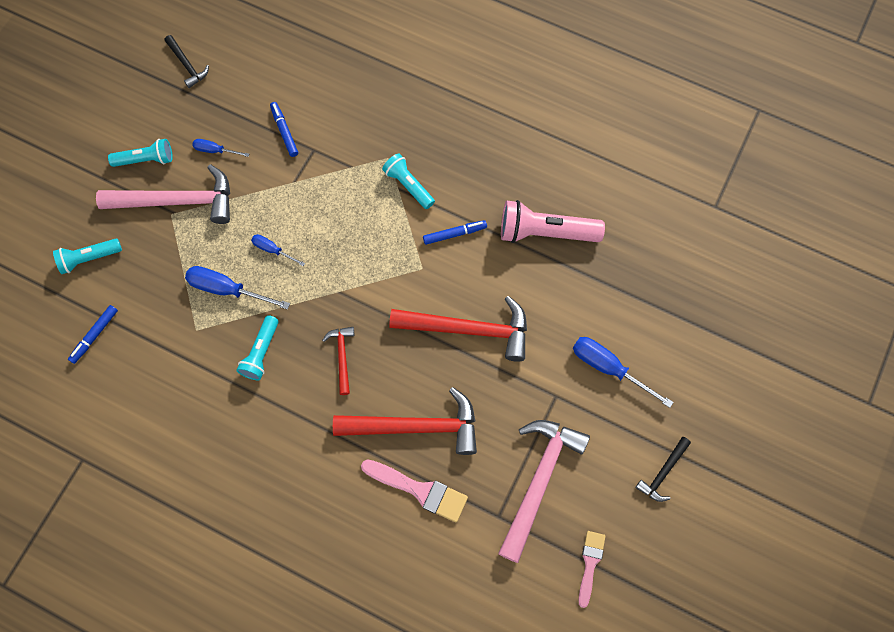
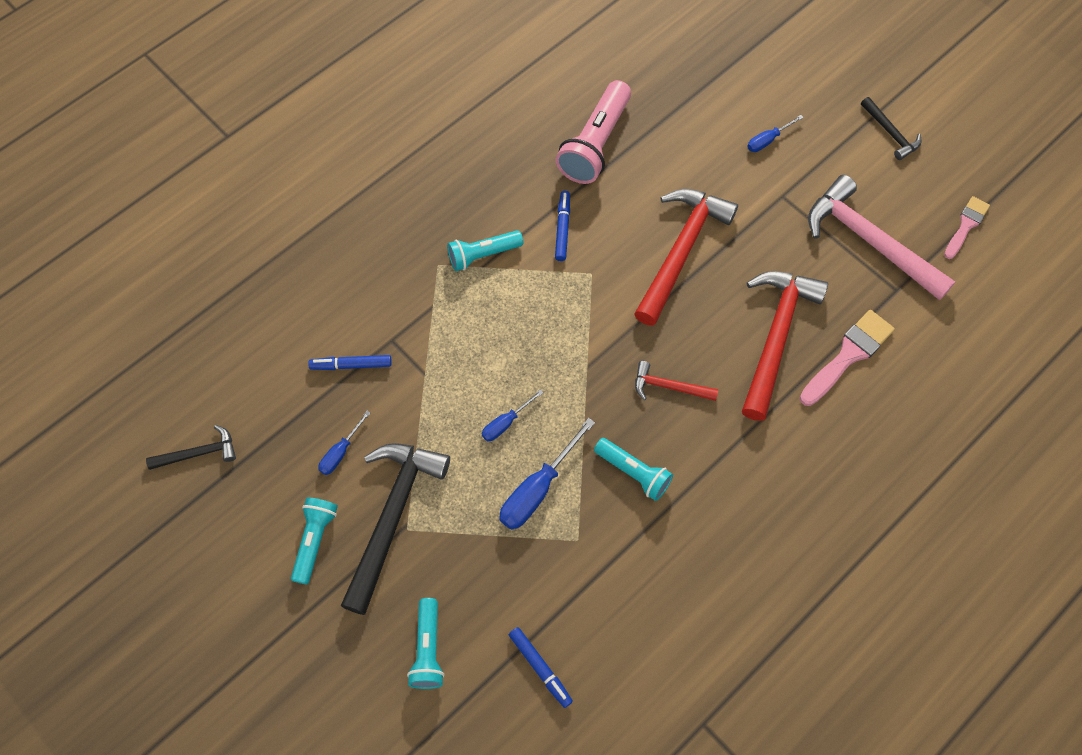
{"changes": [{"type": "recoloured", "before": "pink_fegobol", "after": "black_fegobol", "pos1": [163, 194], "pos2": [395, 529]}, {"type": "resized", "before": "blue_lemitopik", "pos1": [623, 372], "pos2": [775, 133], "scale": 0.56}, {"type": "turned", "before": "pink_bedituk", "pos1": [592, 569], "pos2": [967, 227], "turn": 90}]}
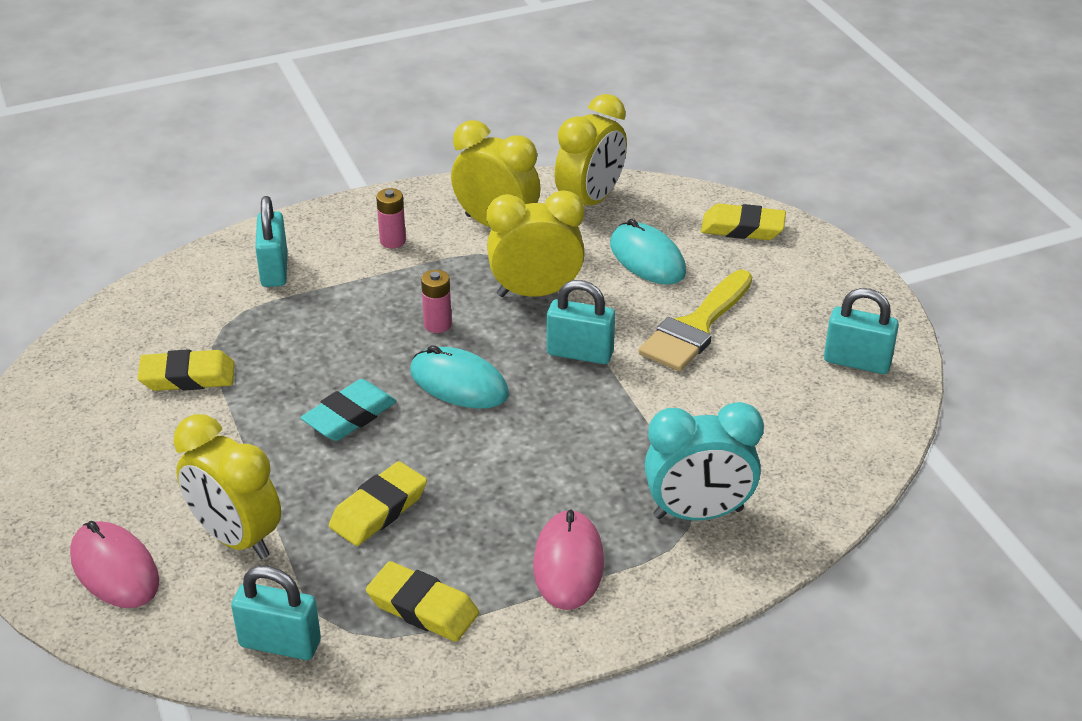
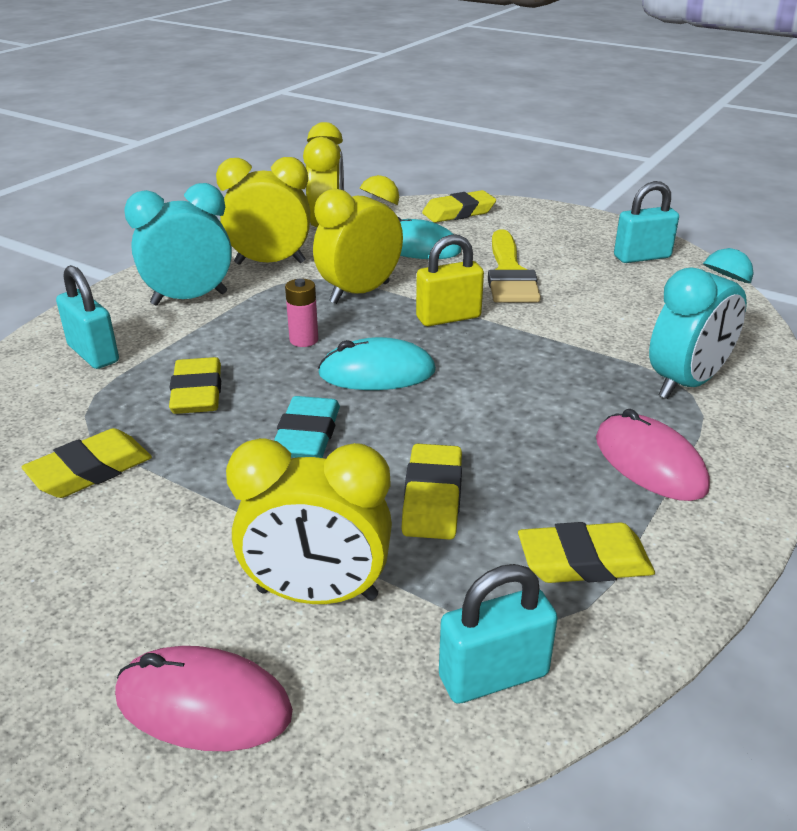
{"changes": [{"type": "replaced", "before": "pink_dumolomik", "after": "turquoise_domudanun", "pos1": [391, 218], "pos2": [178, 244]}, {"type": "added", "after": "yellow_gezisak", "pos2": [195, 385]}, {"type": "recoloured", "before": "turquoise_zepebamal", "after": "yellow_zepebamal", "pos1": [581, 322], "pos2": [450, 280]}]}
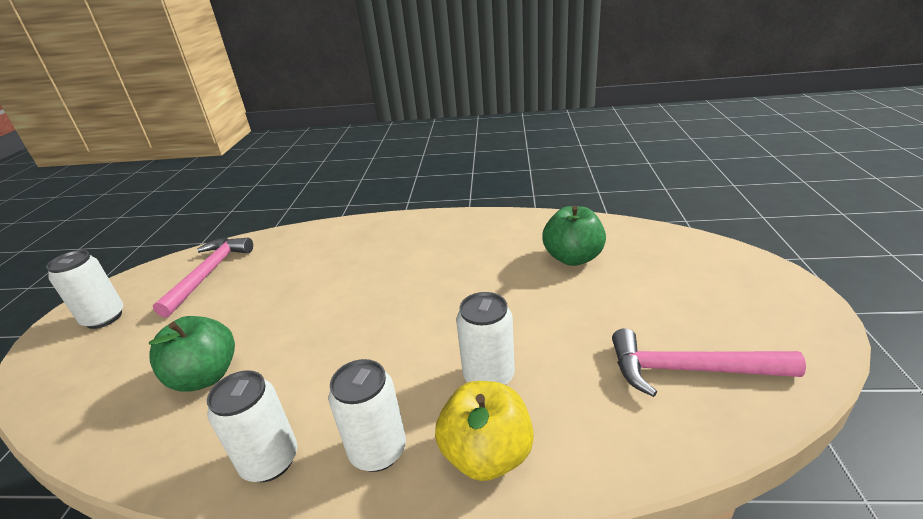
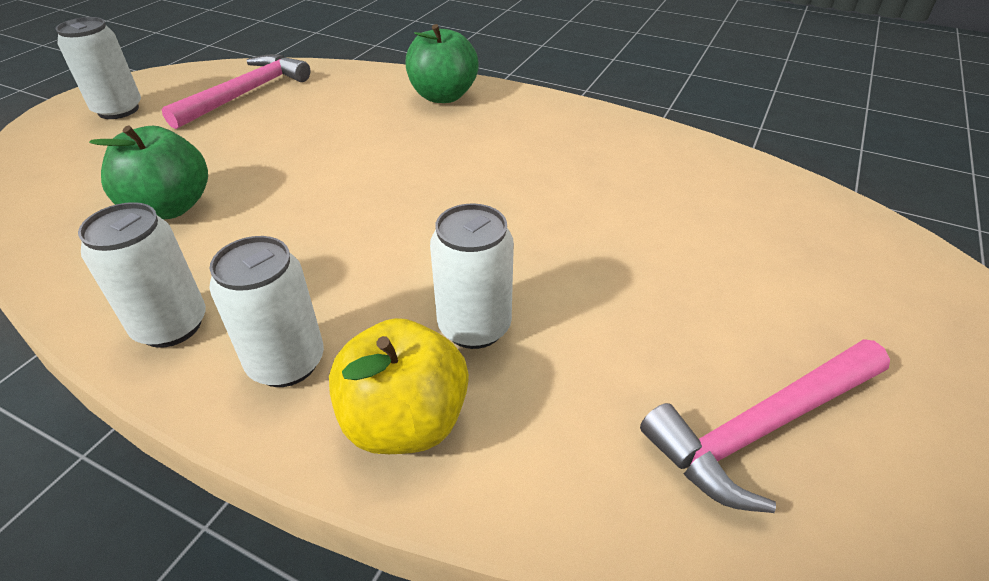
{"changes": [{"type": "moved", "before": "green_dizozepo", "pos1": [574, 236], "pos2": [442, 63]}, {"type": "turned", "before": "pink_fegobol", "pos1": [709, 362], "pos2": [765, 426], "turn": -60}]}
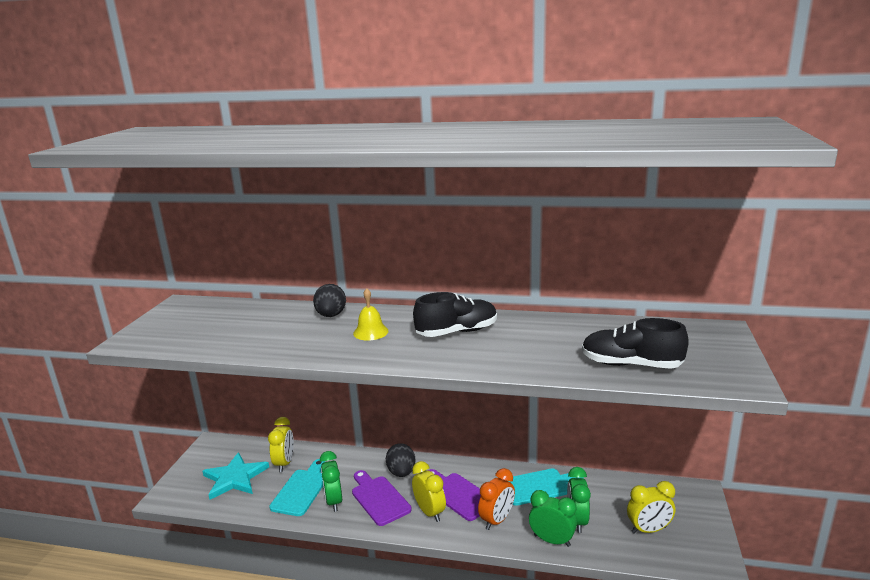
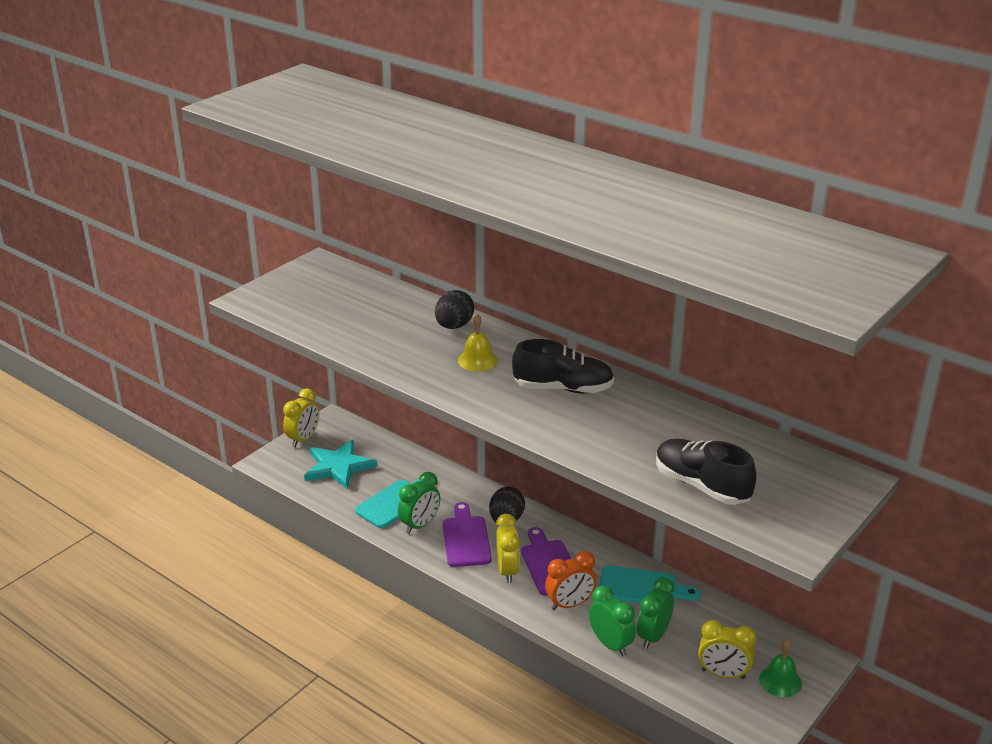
{"changes": [{"type": "moved", "before": "yellow_domudanun", "pos1": [281, 444], "pos2": [301, 418]}, {"type": "turned", "before": "green_domudanun", "pos1": [331, 481], "pos2": [419, 503], "turn": -150}, {"type": "added", "after": "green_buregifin", "pos2": [780, 668]}]}
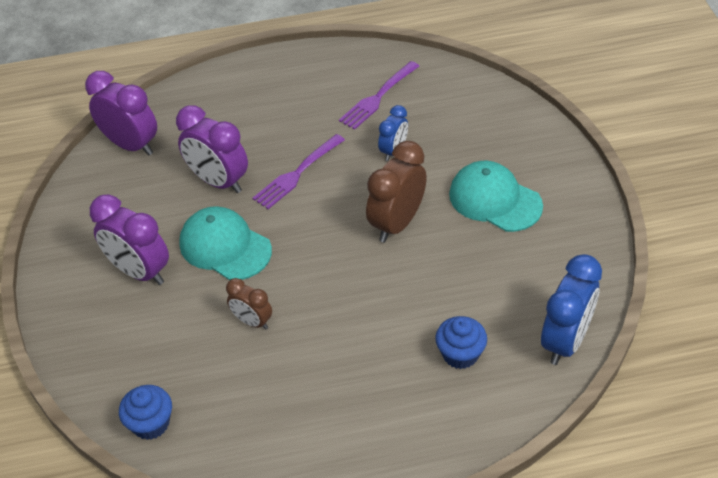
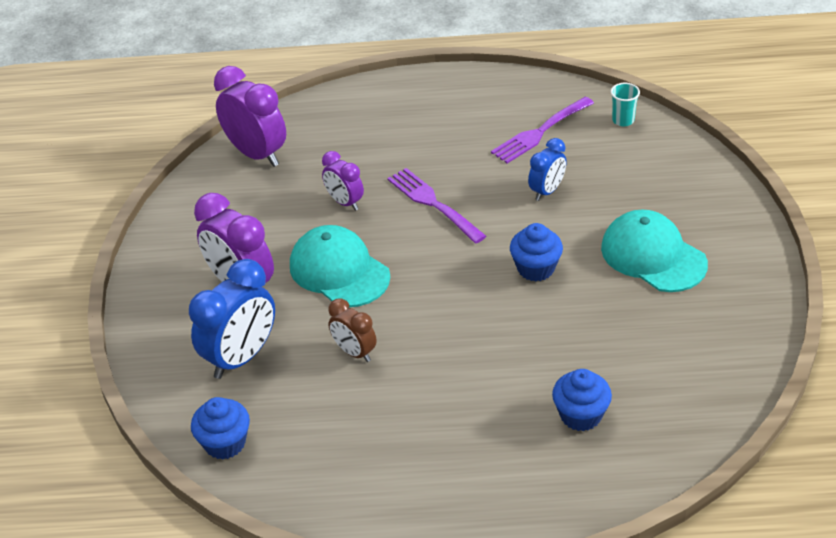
{"changes": [{"type": "moved", "before": "blue_domudanun", "pos1": [571, 309], "pos2": [232, 319]}, {"type": "resized", "before": "purple_domudanun", "pos1": [212, 149], "pos2": [343, 181], "scale": 0.57}, {"type": "turned", "before": "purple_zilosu", "pos1": [299, 171], "pos2": [436, 206], "turn": 90}, {"type": "replaced", "before": "brown_domudanun", "after": "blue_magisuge", "pos1": [396, 191], "pos2": [536, 252]}, {"type": "added", "after": "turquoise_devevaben", "pos2": [625, 104]}]}
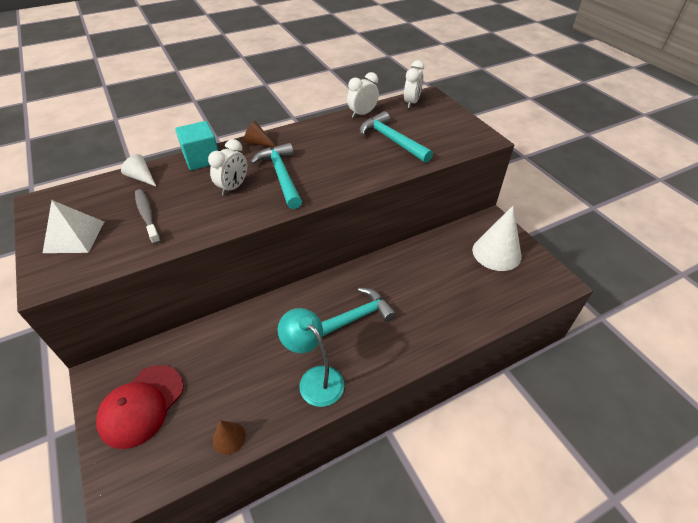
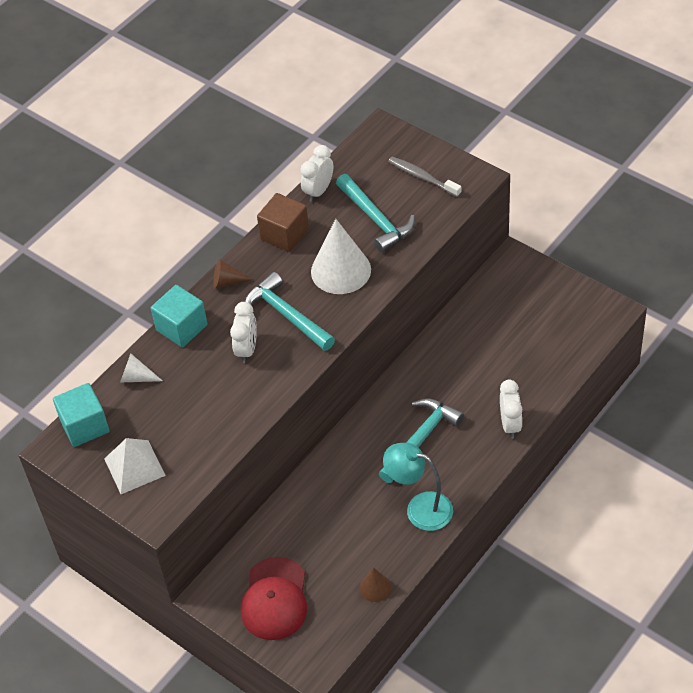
{"changes": [{"type": "added", "after": "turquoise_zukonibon", "pos2": [81, 415]}, {"type": "added", "after": "brown_zukonibon", "pos2": [283, 222]}, {"type": "moved", "before": "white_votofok", "pos1": [497, 238], "pos2": [341, 256]}, {"type": "turned", "before": "turquoise_fegobol", "pos1": [396, 137], "pos2": [375, 213], "turn": -150}, {"type": "moved", "before": "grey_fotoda", "pos1": [148, 216], "pos2": [424, 177]}, {"type": "moved", "before": "white_domudanun", "pos1": [414, 84], "pos2": [511, 409]}]}
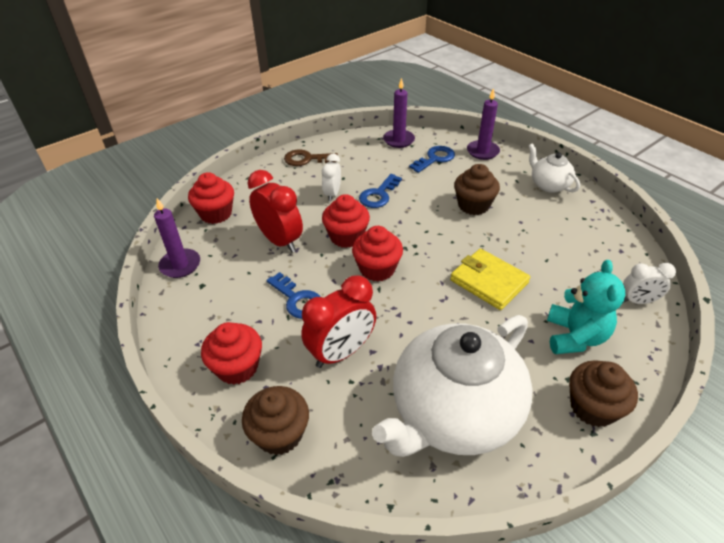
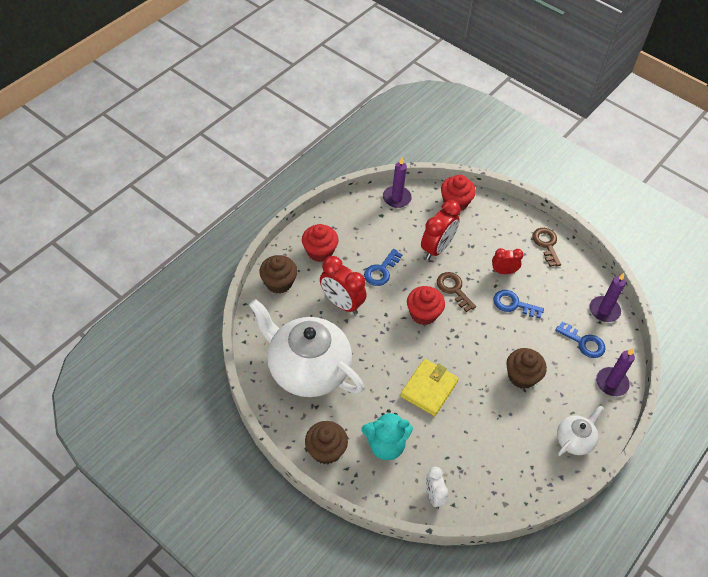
{"changes": [{"type": "replaced", "before": "red_magisuge", "after": "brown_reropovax", "pos1": [346, 221], "pos2": [456, 292]}, {"type": "recoloured", "before": "white_domudanun", "after": "red_domudanun", "pos1": [331, 177], "pos2": [508, 261]}]}
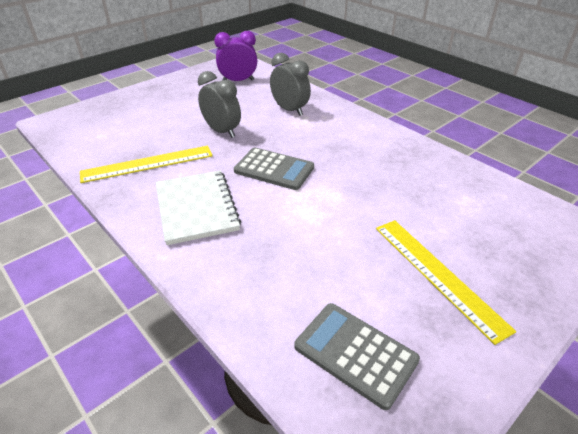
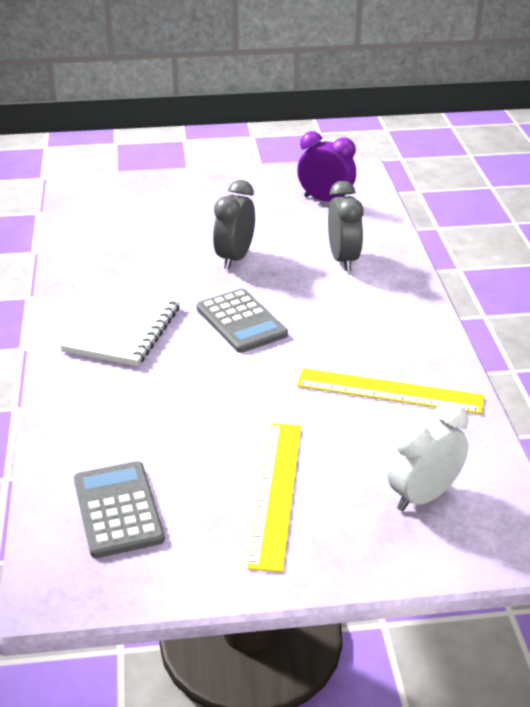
{"changes": [{"type": "turned", "before": "grey_domudanun", "pos1": [219, 104], "pos2": [234, 224], "turn": -150}, {"type": "moved", "before": "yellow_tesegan", "pos1": [146, 164], "pos2": [390, 391]}, {"type": "added", "after": "white_domudanun", "pos2": [428, 456]}]}
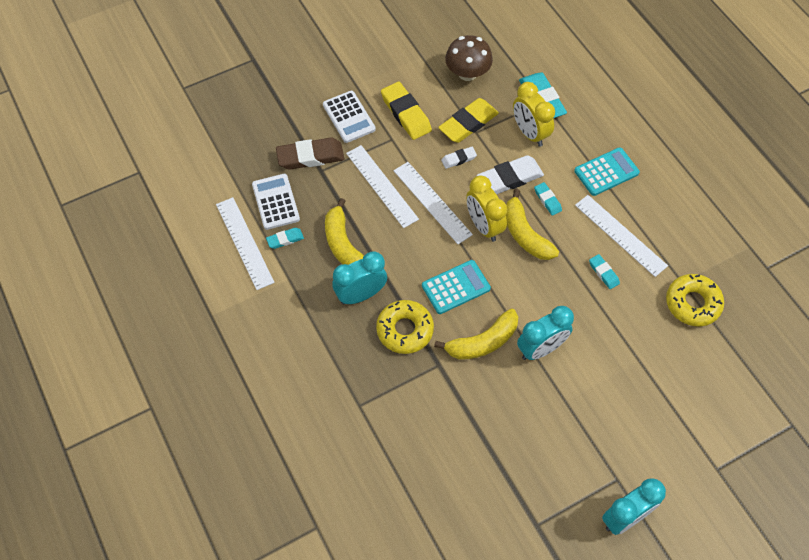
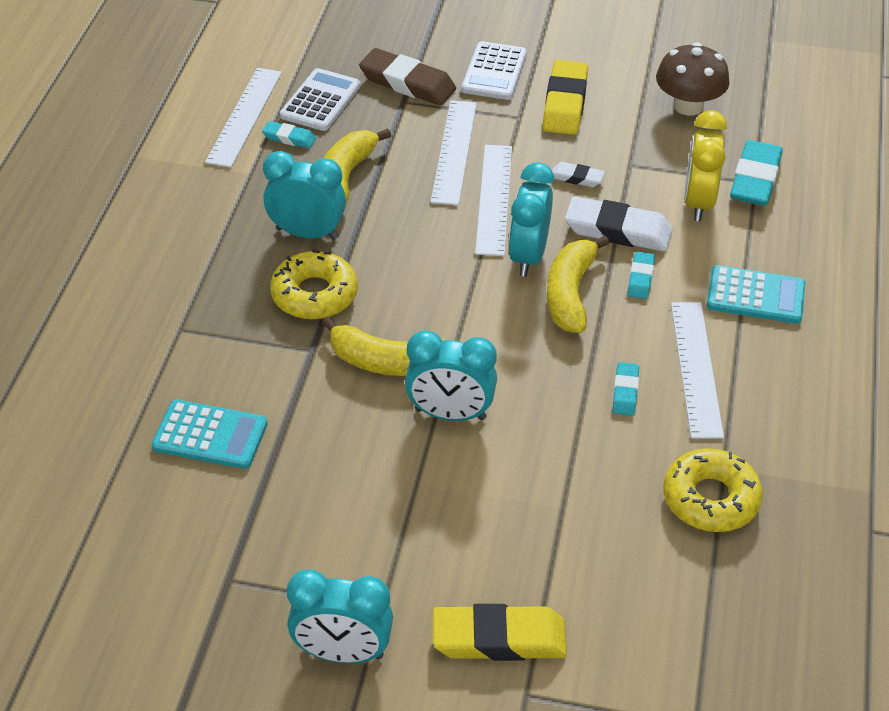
{"changes": [{"type": "moved", "before": "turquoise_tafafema", "pos1": [456, 287], "pos2": [210, 434]}, {"type": "moved", "before": "yellow_gezisak", "pos1": [468, 120], "pos2": [500, 632]}, {"type": "recoloured", "before": "yellow_domudanun", "after": "turquoise_domudanun", "pos1": [486, 209], "pos2": [531, 220]}]}
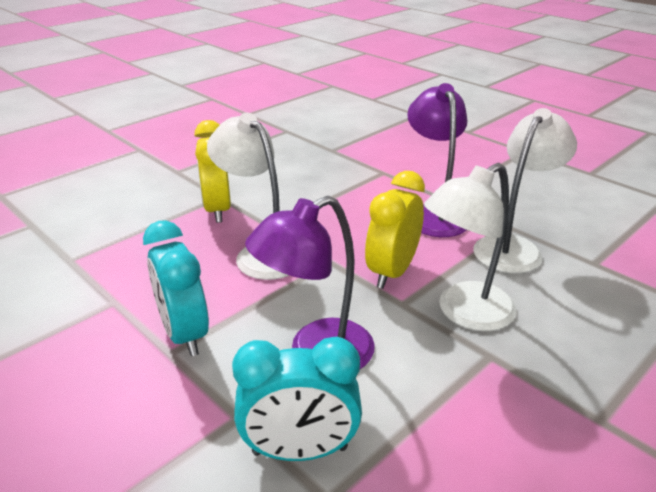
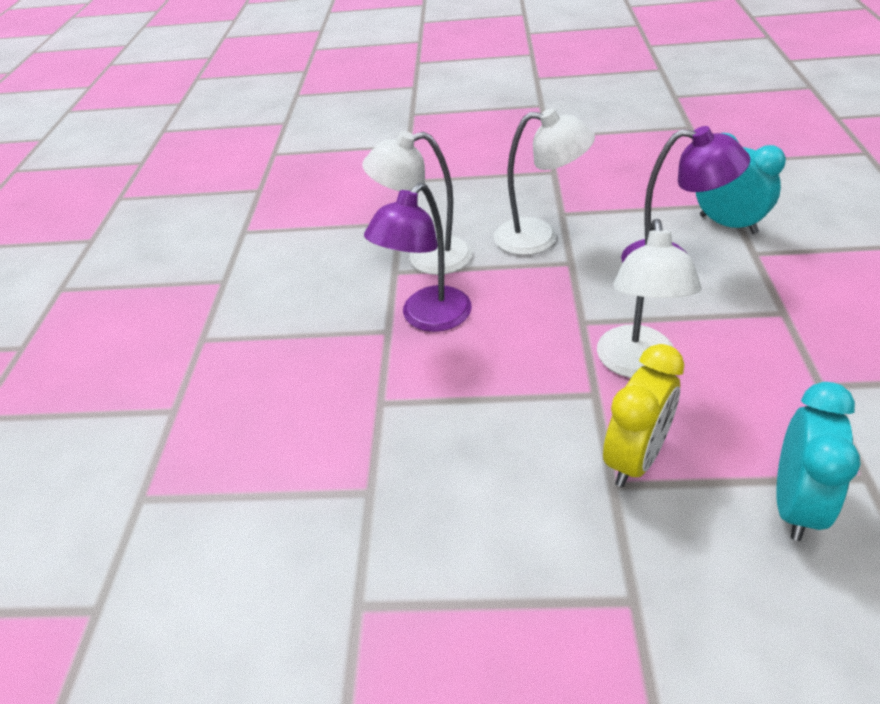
{"changes": [{"type": "moved", "before": "turquoise_domudanun", "pos1": [176, 288], "pos2": [818, 461]}, {"type": "removed", "before": "yellow_domudanun", "pos1": [395, 230]}]}
